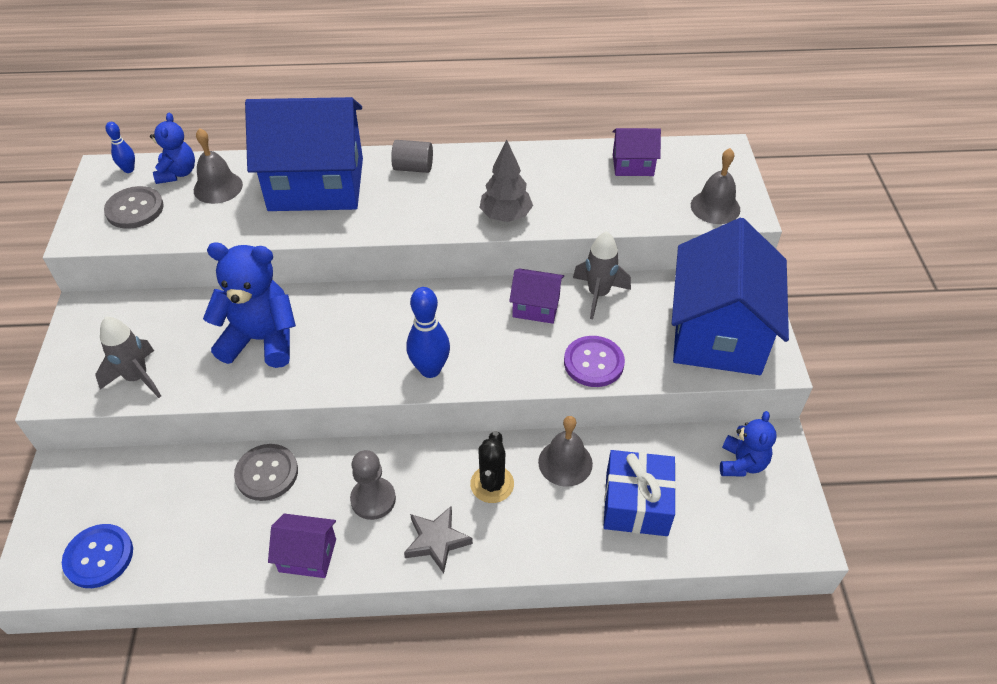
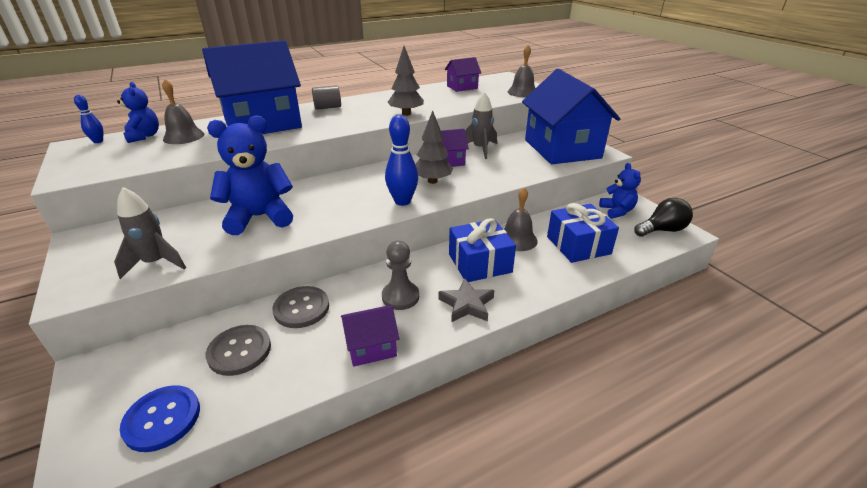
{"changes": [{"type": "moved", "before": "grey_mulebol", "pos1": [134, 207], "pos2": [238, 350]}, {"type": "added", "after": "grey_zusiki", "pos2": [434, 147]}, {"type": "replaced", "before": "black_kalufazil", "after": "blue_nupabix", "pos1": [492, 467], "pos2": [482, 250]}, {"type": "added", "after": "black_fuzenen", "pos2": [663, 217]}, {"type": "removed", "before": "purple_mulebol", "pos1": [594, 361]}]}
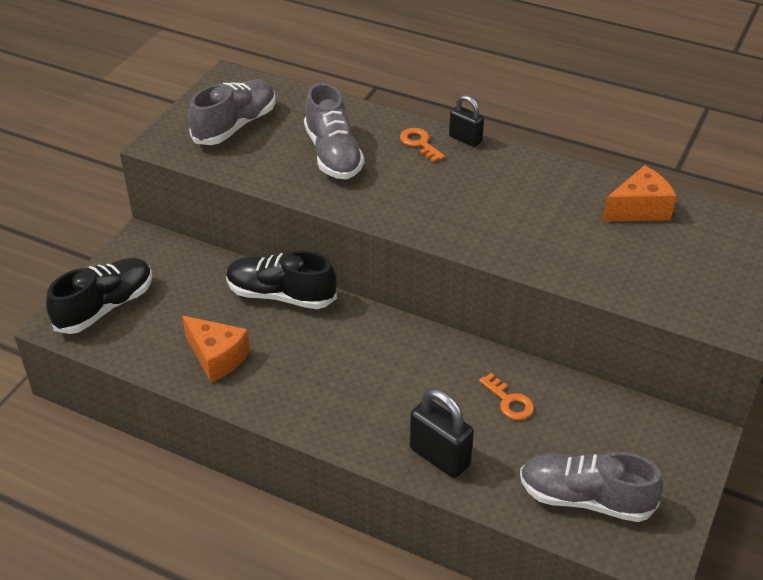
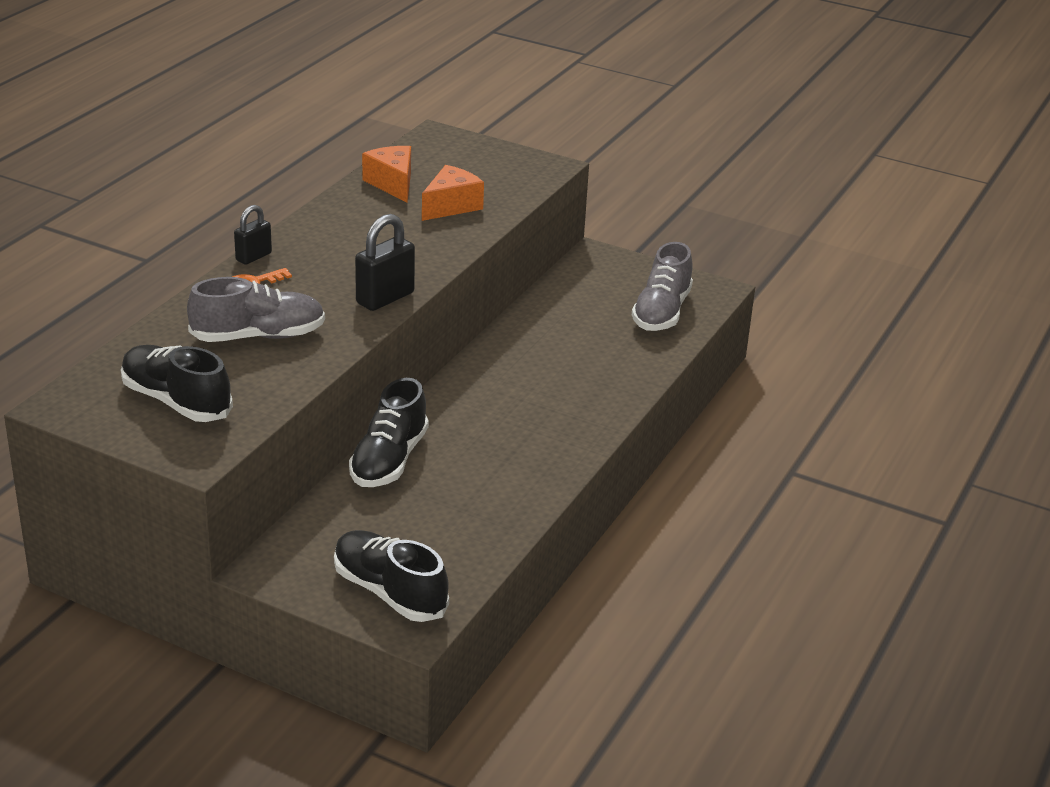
{"changes": [{"type": "recoloured", "before": "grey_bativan", "after": "black_bativan", "pos1": [232, 112], "pos2": [177, 383]}, {"type": "moved", "before": "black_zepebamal", "pos1": [442, 433], "pos2": [385, 262]}, {"type": "moved", "before": "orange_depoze", "pos1": [216, 349], "pos2": [453, 193]}, {"type": "removed", "before": "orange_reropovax", "pos1": [506, 396]}]}
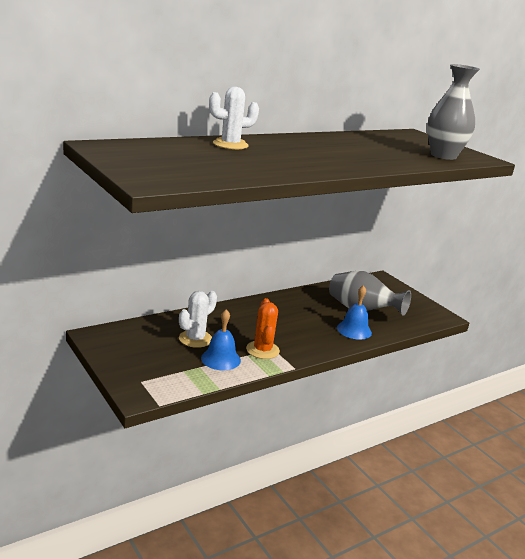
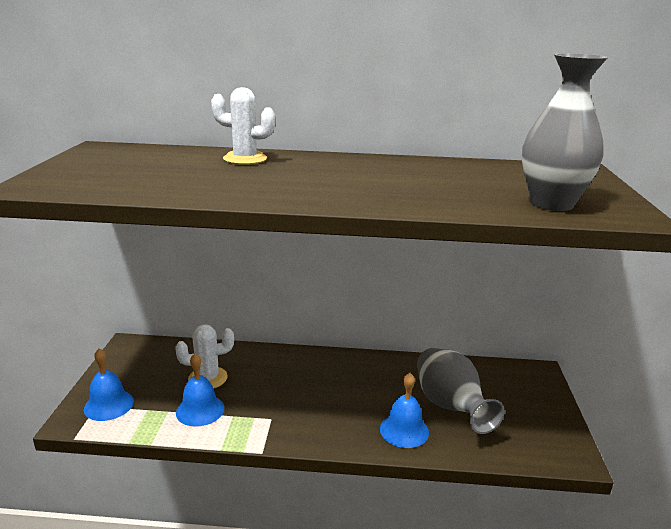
{"changes": [{"type": "added", "after": "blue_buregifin", "pos2": [109, 385]}, {"type": "removed", "before": "orange_kalufazil", "pos1": [263, 328]}]}
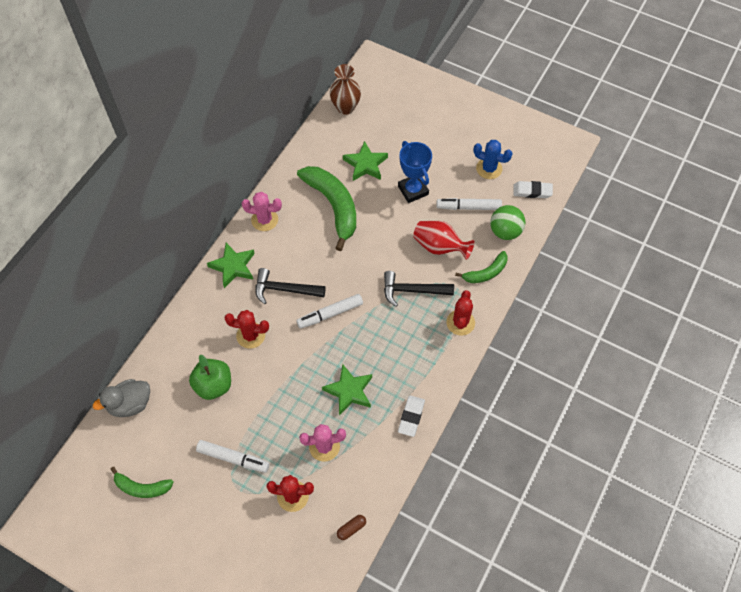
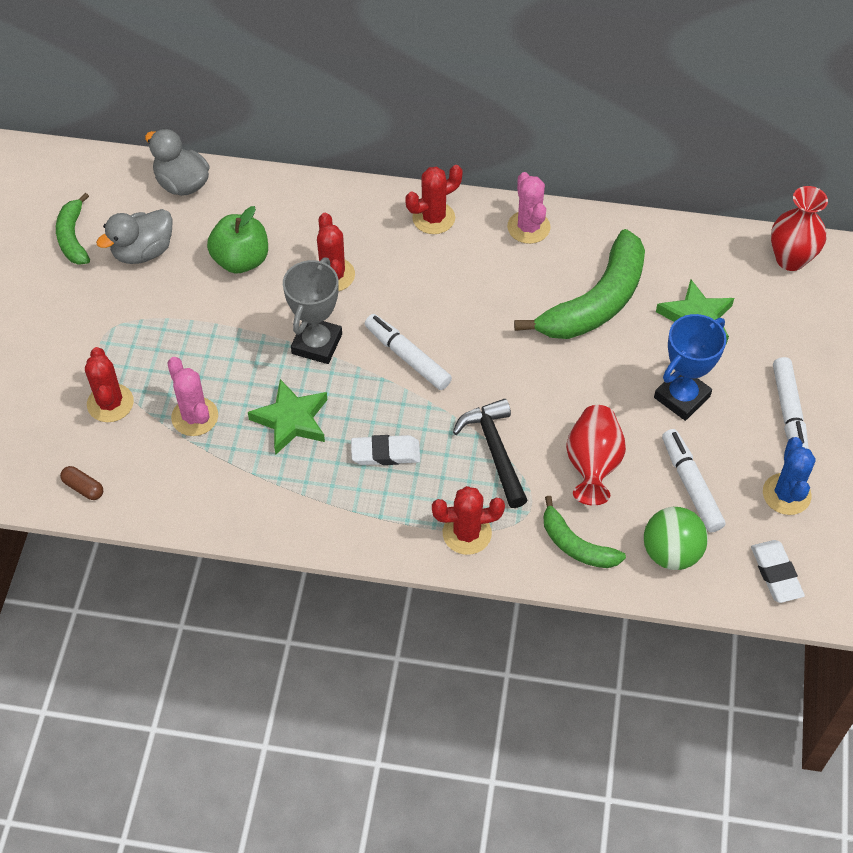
{"changes": [{"type": "added", "after": "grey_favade", "pos2": [134, 236]}, {"type": "added", "after": "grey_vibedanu", "pos2": [312, 310]}, {"type": "moved", "before": "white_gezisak", "pos1": [411, 416], "pos2": [385, 450]}, {"type": "replaced", "before": "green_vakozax", "after": "red_kalufazil", "pos1": [231, 265], "pos2": [434, 199]}, {"type": "recoloured", "before": "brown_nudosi", "after": "red_nudosi", "pos1": [345, 89], "pos2": [799, 228]}, {"type": "moved", "before": "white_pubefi", "pos1": [232, 456], "pos2": [791, 403]}, {"type": "removed", "before": "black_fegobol", "pos1": [290, 286]}]}
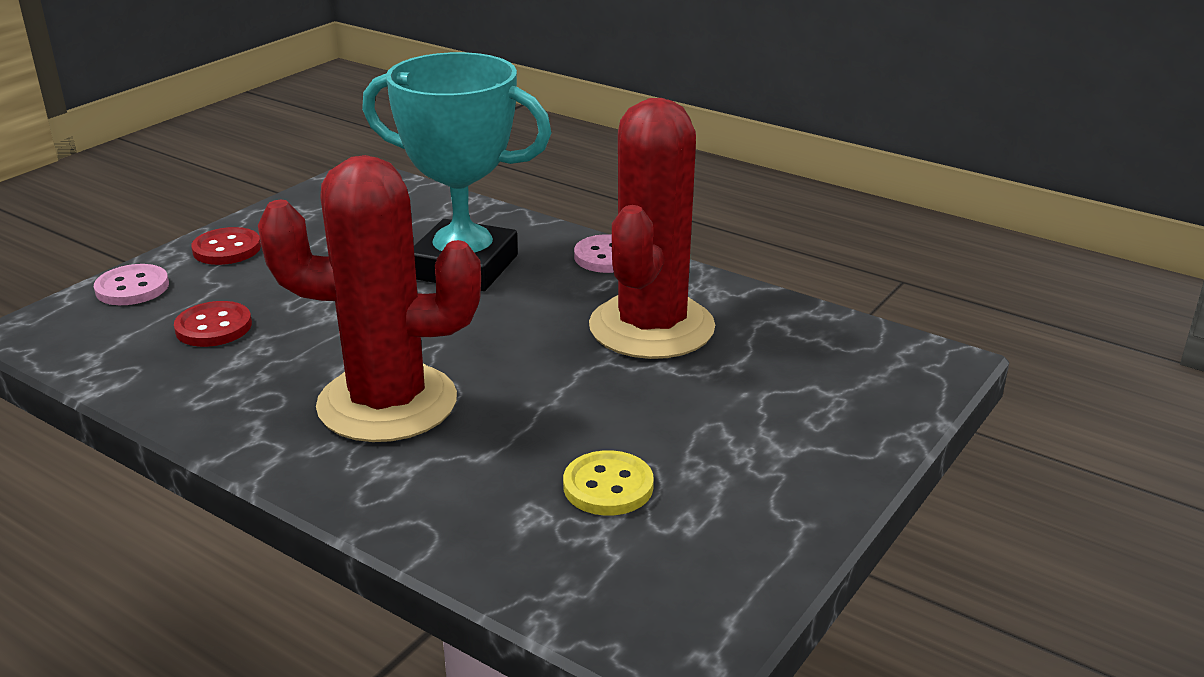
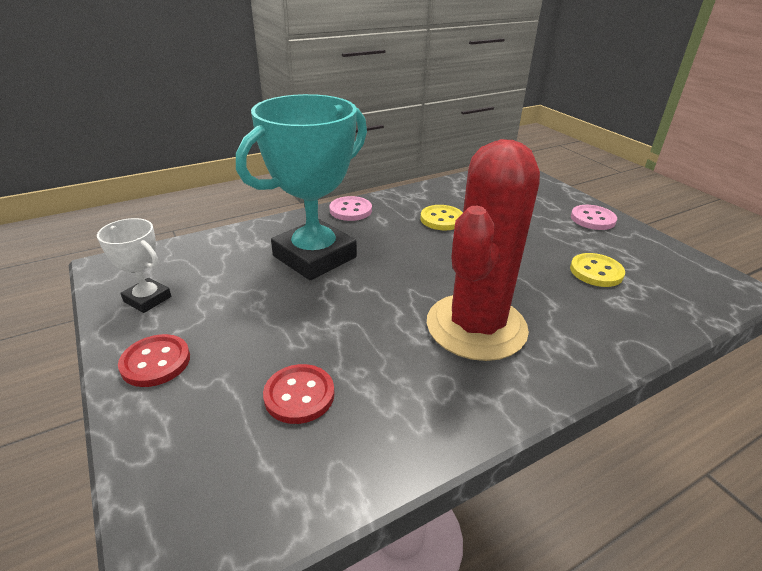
{"changes": [{"type": "added", "after": "white_vibedanu", "pos2": [134, 265]}, {"type": "replaced", "before": "red_kalufazil", "after": "yellow_mulebol", "pos1": [652, 228], "pos2": [441, 217]}, {"type": "moved", "before": "pink_mulebol", "pos1": [131, 284], "pos2": [594, 217]}]}
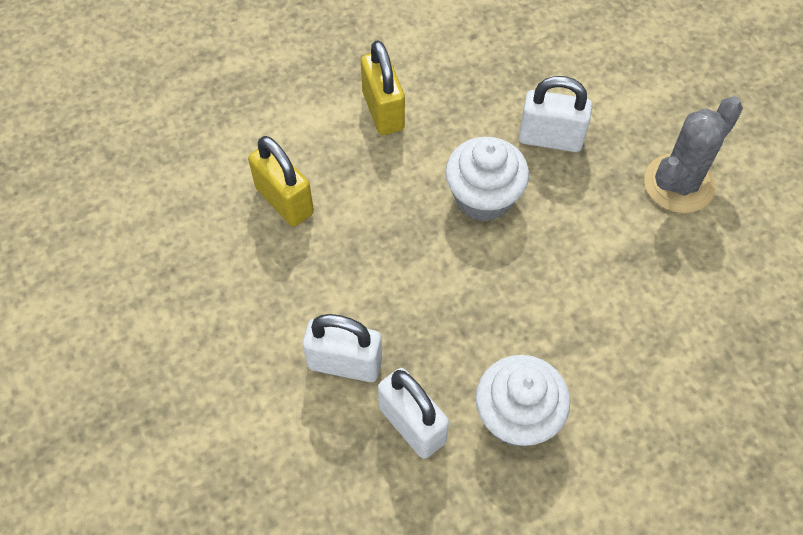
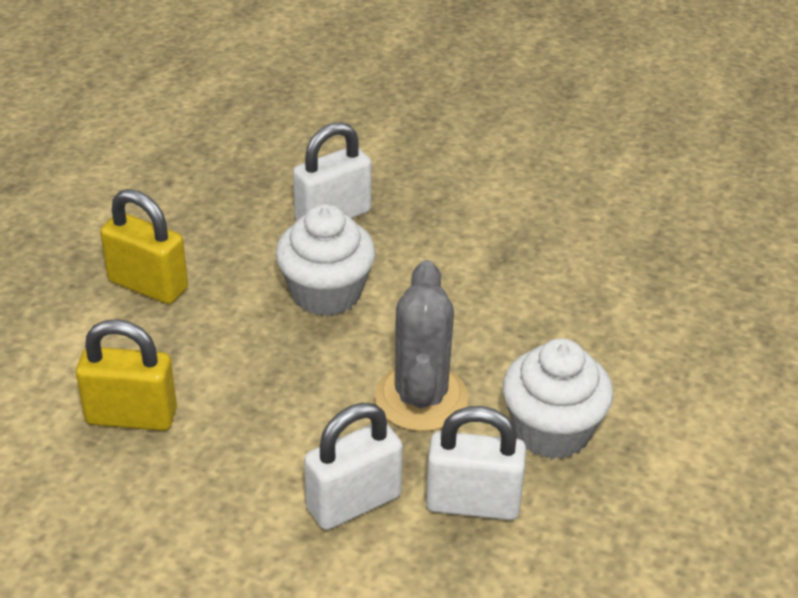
{"changes": [{"type": "moved", "before": "grey_kalufazil", "pos1": [693, 154], "pos2": [421, 345]}]}
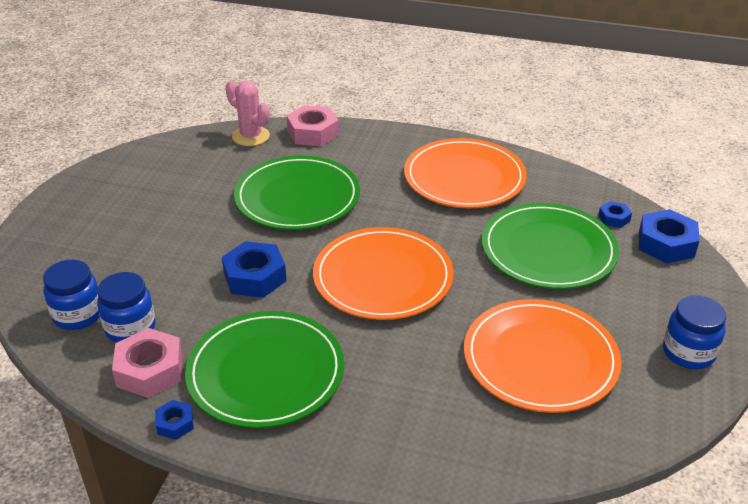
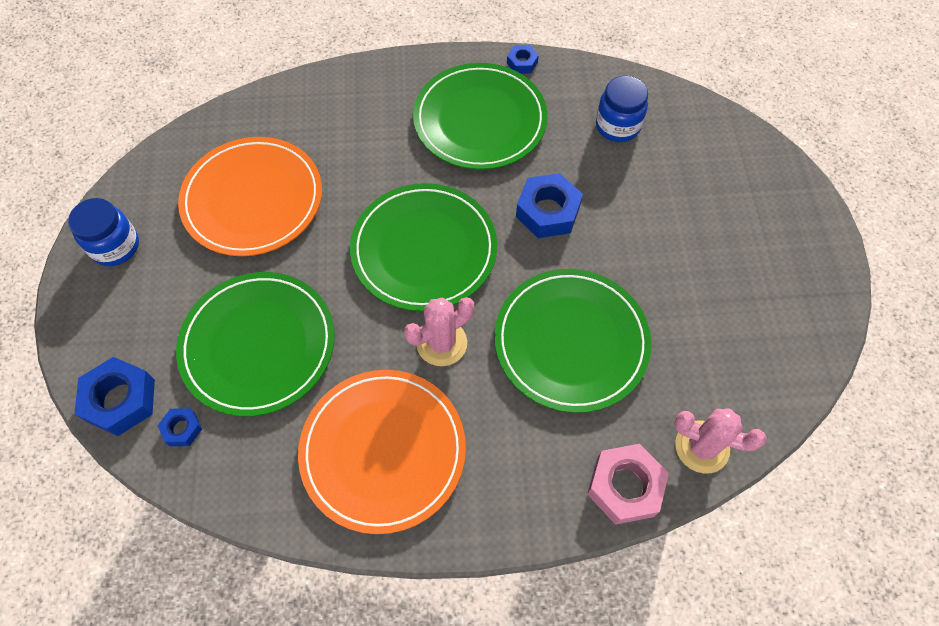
{"changes": [{"type": "recoloured", "before": "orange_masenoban", "after": "green_masenoban", "pos1": [383, 273], "pos2": [423, 247]}, {"type": "added", "after": "pink_kalufazil", "pos2": [439, 331]}, {"type": "removed", "before": "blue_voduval", "pos1": [71, 295]}, {"type": "removed", "before": "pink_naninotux", "pos1": [147, 363]}]}
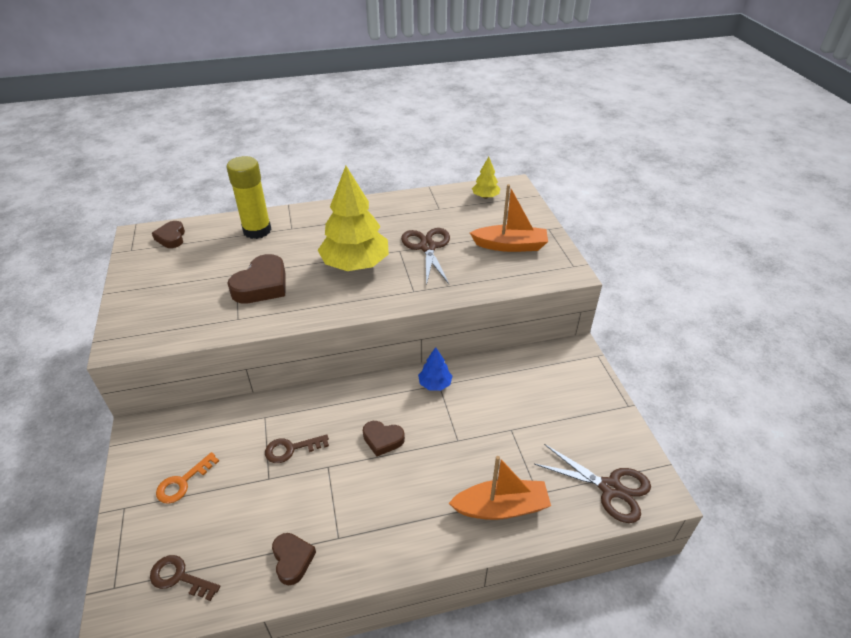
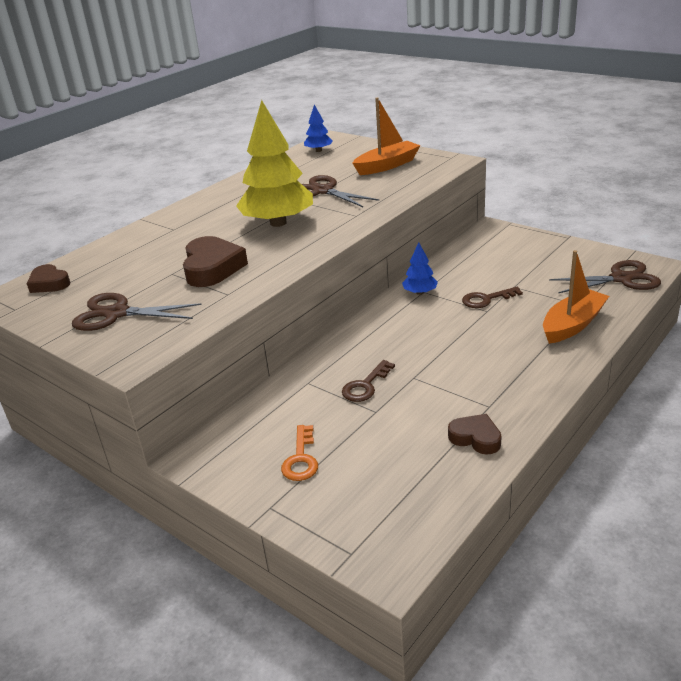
{"changes": [{"type": "added", "after": "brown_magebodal", "pos2": [137, 312]}, {"type": "recoloured", "before": "yellow_zusiki", "after": "blue_zusiki", "pos1": [486, 178], "pos2": [318, 128]}, {"type": "moved", "before": "brown_reropovax", "pos1": [185, 578], "pos2": [492, 297]}, {"type": "removed", "before": "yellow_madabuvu", "pos1": [249, 197]}, {"type": "removed", "before": "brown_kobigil", "pos1": [384, 438]}]}
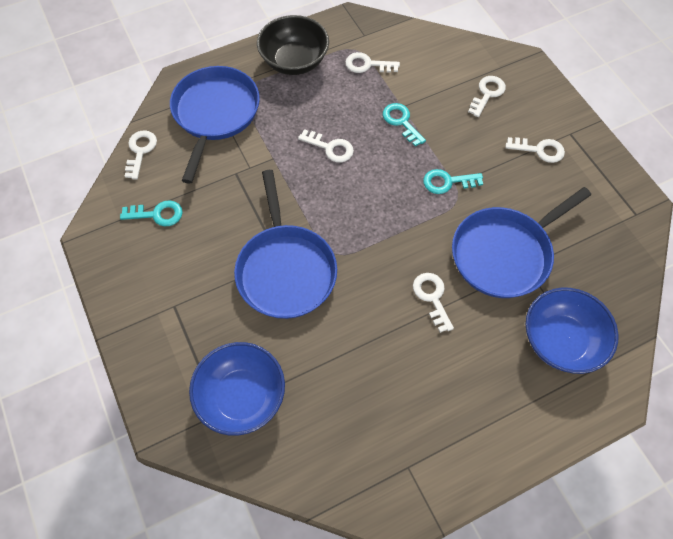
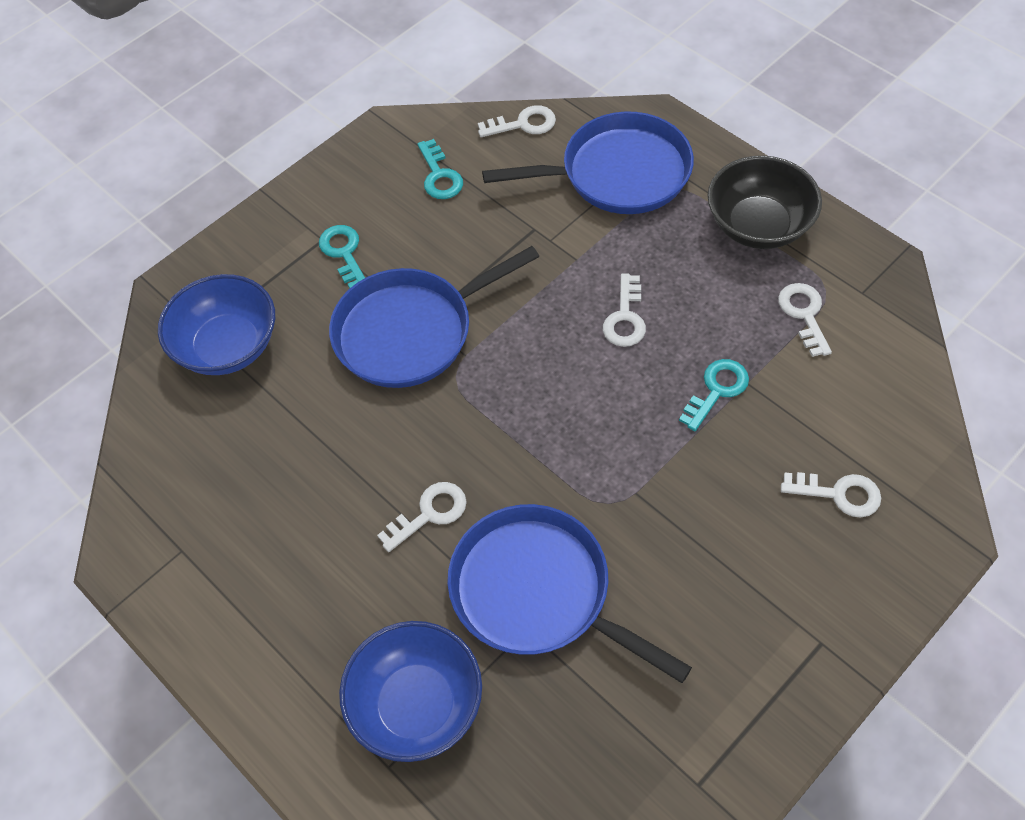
{"changes": [{"type": "moved", "before": "turquoise_reropovax", "pos1": [453, 181], "pos2": [342, 256]}, {"type": "removed", "before": "white_reropovax", "pos1": [535, 150]}]}
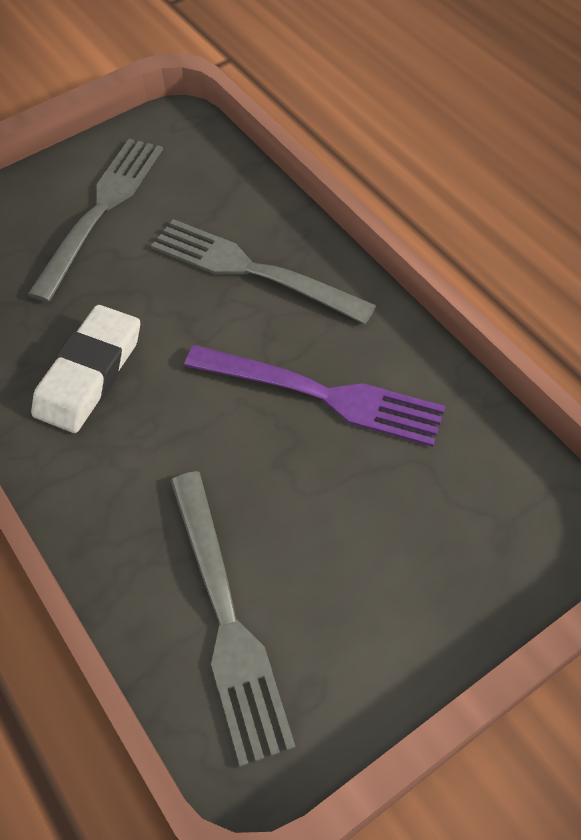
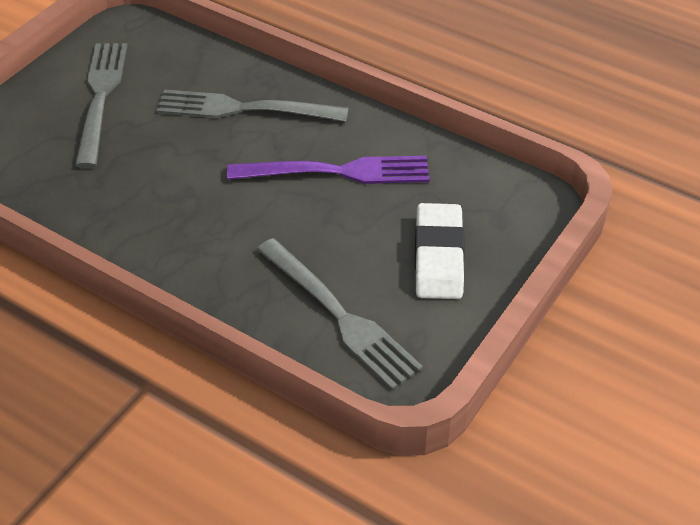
{"changes": [{"type": "moved", "before": "white_gezisak", "pos1": [85, 369], "pos2": [440, 251]}]}
